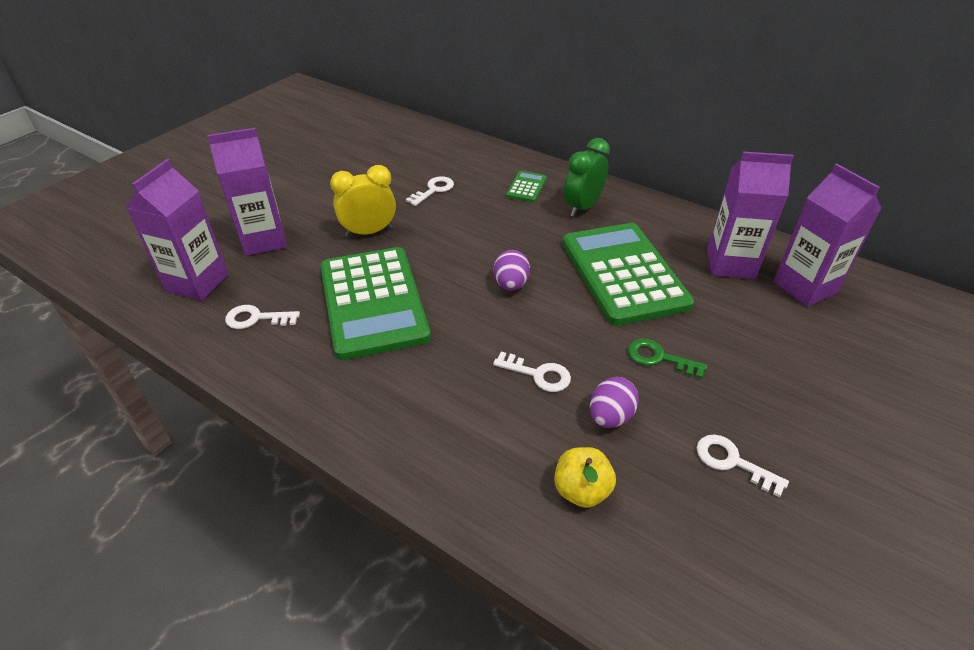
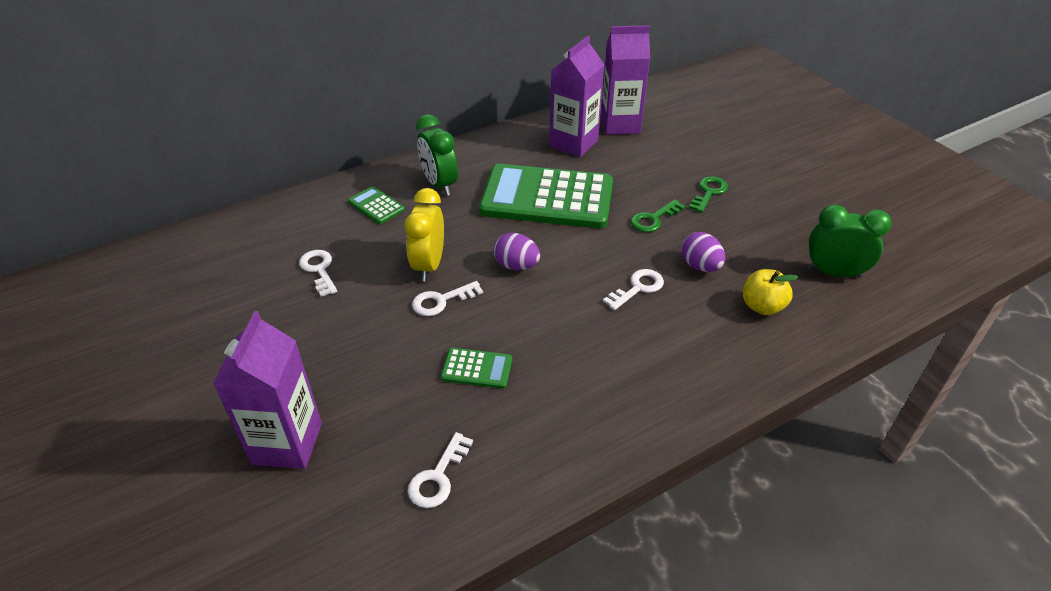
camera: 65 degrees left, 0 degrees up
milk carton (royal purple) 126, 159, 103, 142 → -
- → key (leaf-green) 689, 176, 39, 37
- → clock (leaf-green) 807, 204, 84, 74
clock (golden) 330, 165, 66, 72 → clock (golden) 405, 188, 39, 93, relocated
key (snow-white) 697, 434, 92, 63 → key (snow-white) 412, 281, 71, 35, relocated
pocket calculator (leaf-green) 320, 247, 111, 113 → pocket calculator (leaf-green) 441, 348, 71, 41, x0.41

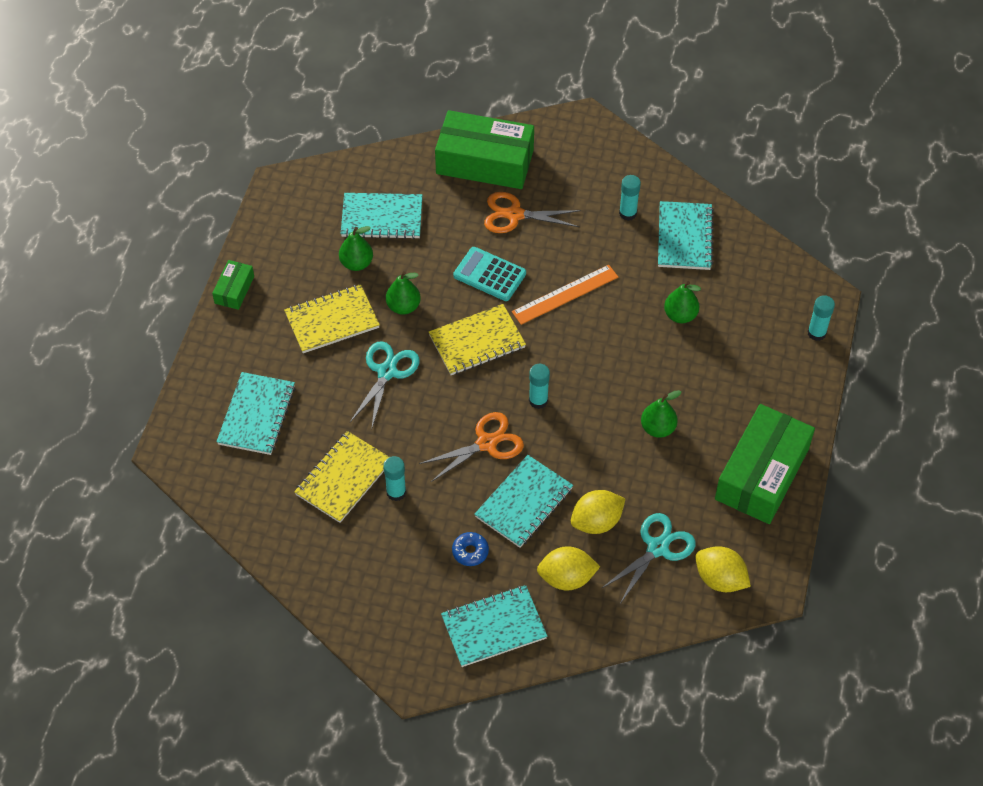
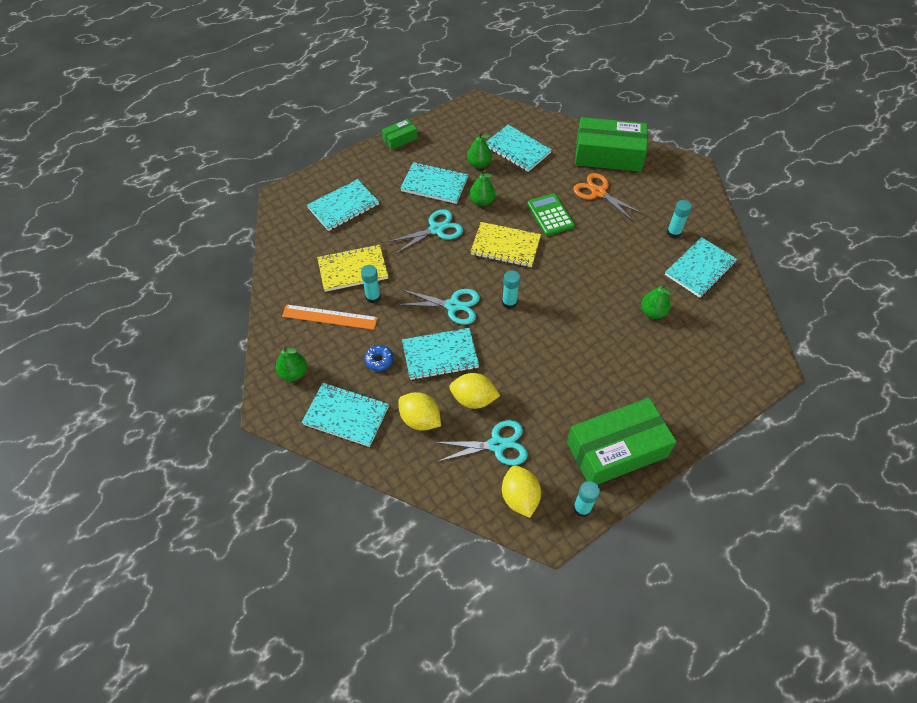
camera: 40 degrees right, 0 degrees up
ruler (bright orange) 512, 265, 106, 60 → ruler (bright orange) 282, 304, 96, 26, relocated
toy pear (leaf-green) 641, 390, 40, 48 → toy pear (leaf-green) 276, 346, 31, 35, relocated
glue stick (turquoise) 807, 295, 28, 46 → glue stick (turquoise) 573, 481, 27, 36, relocated
exercise book (golden) 284, 284, 96, 69 → exercise book (turquoise) 400, 162, 68, 42
shears (bright orange) 419, 412, 105, 70 → shears (turquoise) 398, 289, 82, 36
pocket calculator (turquoise) 453, 247, 73, 54 → pocket calculator (leaf-green) 527, 194, 48, 42
package (leaf-green) 435, 110, 99, 79 → package (leaf-green) 575, 117, 73, 55, 45 degrees counterclockwise

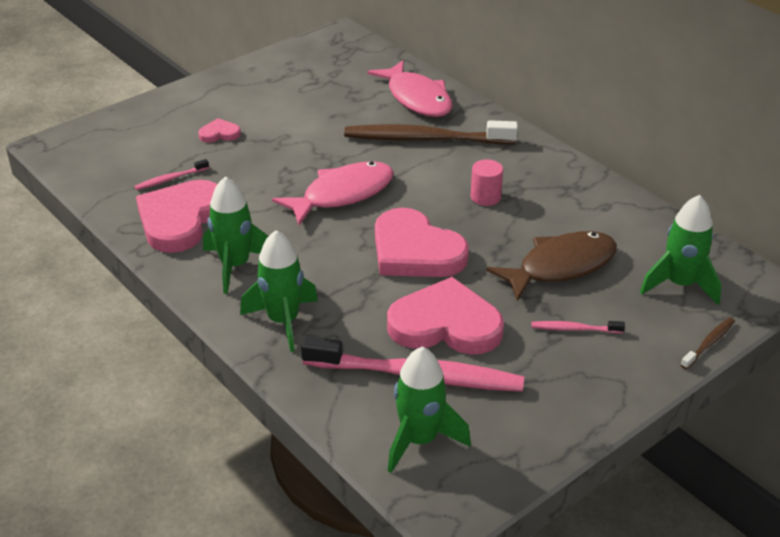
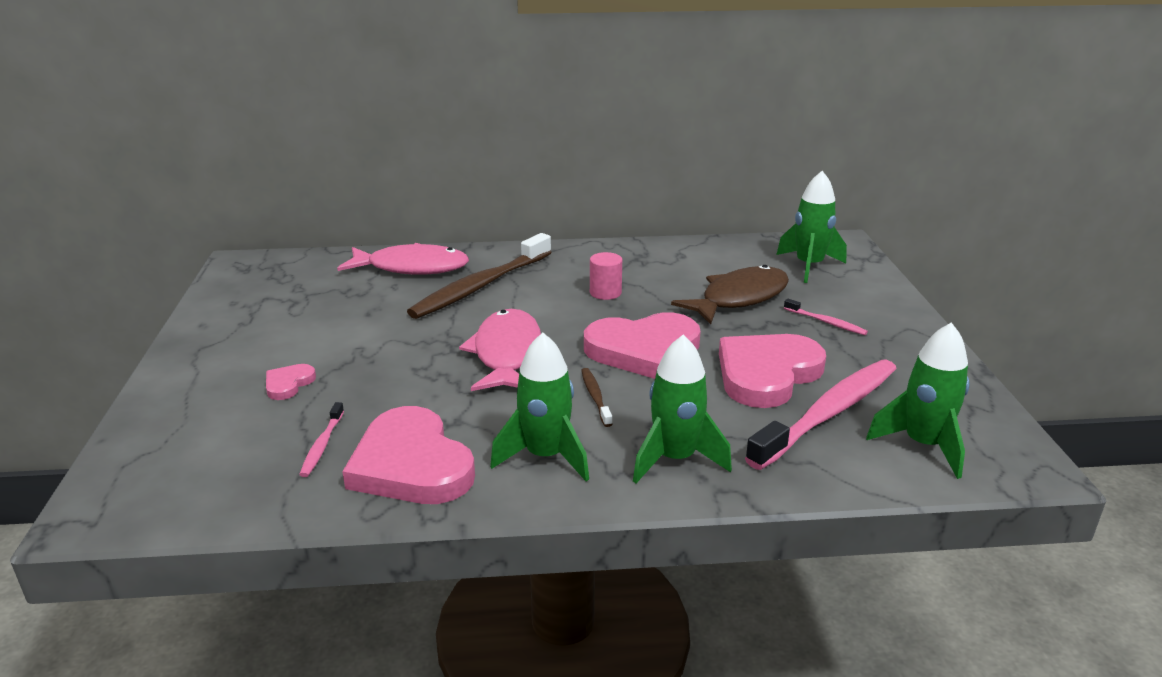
camera: 55 degrees left, 10 degrees down
dental brush (brown) 681, 317, 54, 52 → dental brush (brown) 581, 368, 32, 59, relocated
toy fish (brown) 486, 231, 131, 70 → toy fish (brown) 671, 265, 118, 59, 45 degrees clockwise
dental brush (rose-pink) 531, 321, 94, 12 → dental brush (rose-pink) 784, 298, 84, 37, 90 degrees counterclockwise

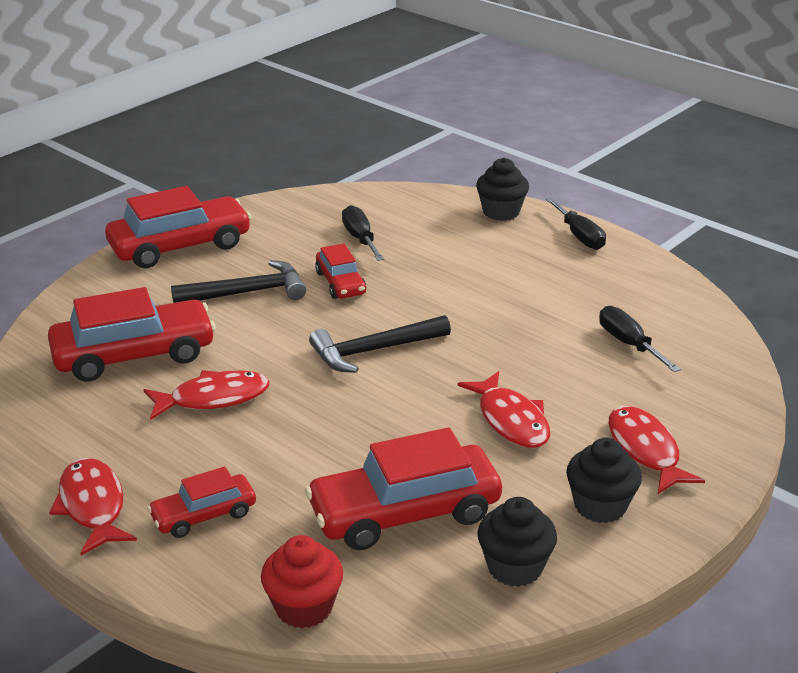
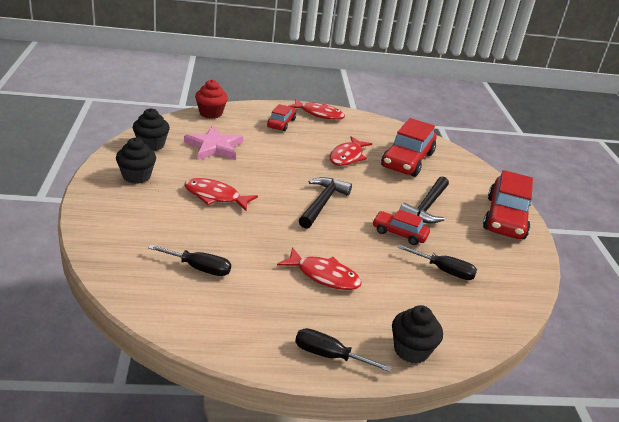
camera: 130 degrees right, 0 degrees up
toy fish (scarlet) 608, 406, 97, 88 → toy fish (scarlet) 277, 247, 85, 43, relocated
car (scarlet) 305, 428, 197, 122 → star (rose-pink) 184, 126, 59, 34

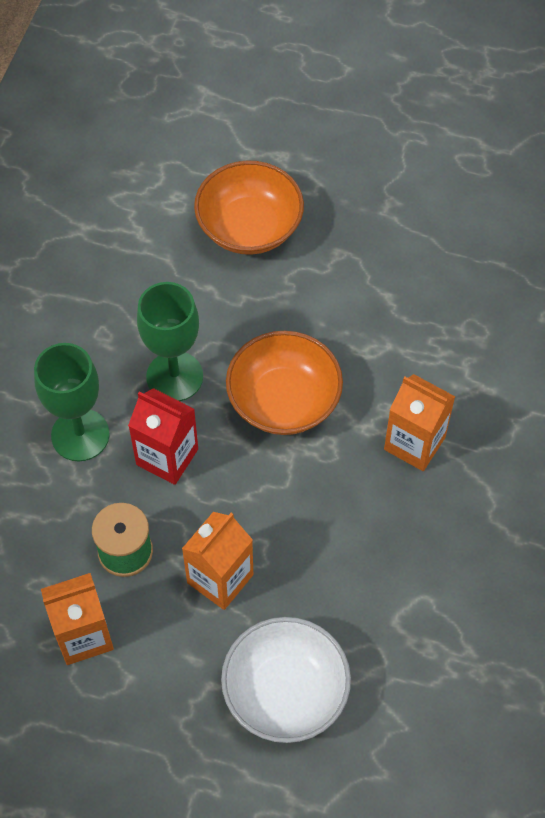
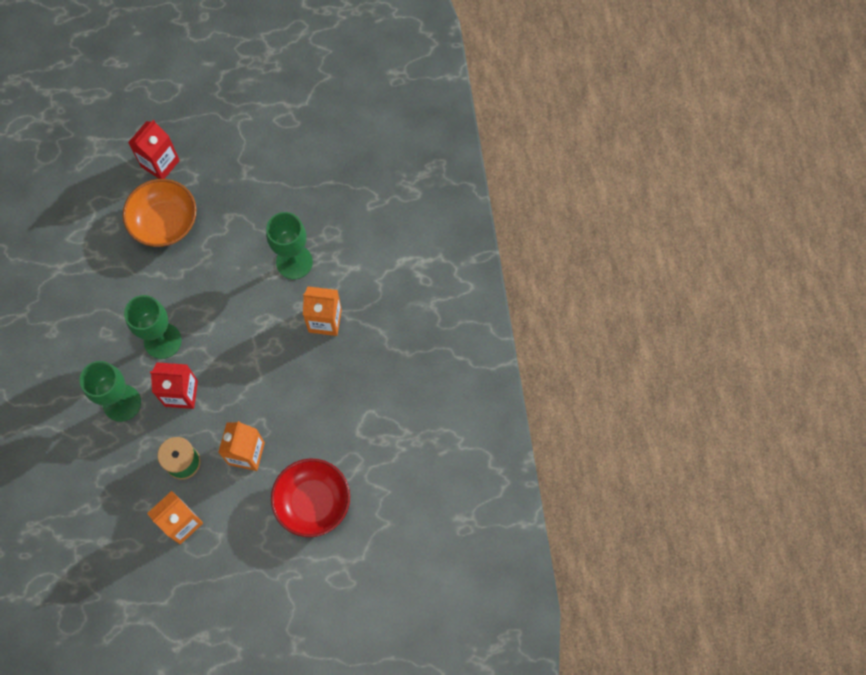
camera: 25 degrees left, 10 degrees up
bowl (bright orange) 226, 331, 117, 104 → -
- → milk carton (scarlet) 128, 120, 52, 59
- → goblet (leaf-green) 266, 212, 47, 67
bowl (snow-white) 221, 617, 130, 126 → bowl (scarlet) 271, 458, 79, 79

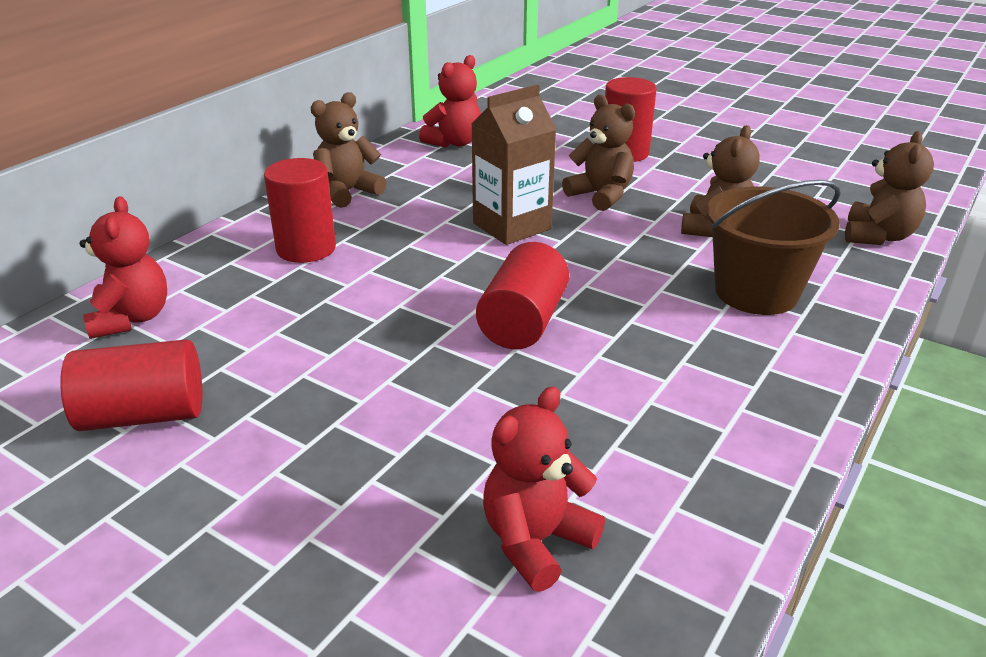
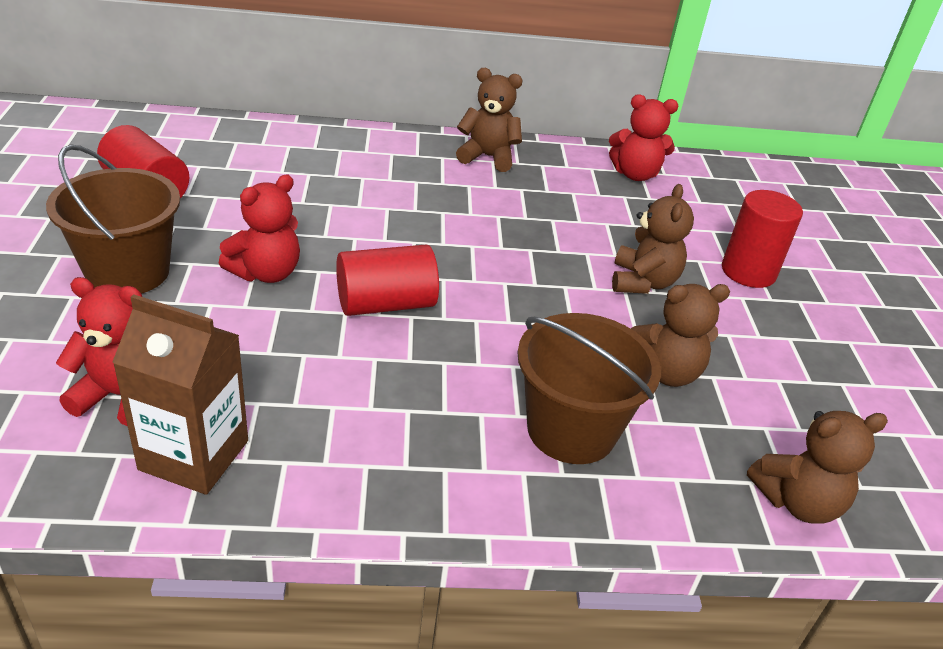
camera: 50 degrees right, 5 degrees up
solid cylinder (scarlet) 264, 158, 72, 105 → -
- → pail (brown) 46, 144, 134, 150
stuffed bear (scarlet) 79, 197, 88, 142 → stuffed bear (scarlet) 219, 175, 81, 108, relocated
milk carton (brown) 472, 85, 84, 160 → milk carton (brown) 112, 294, 136, 201, relocated

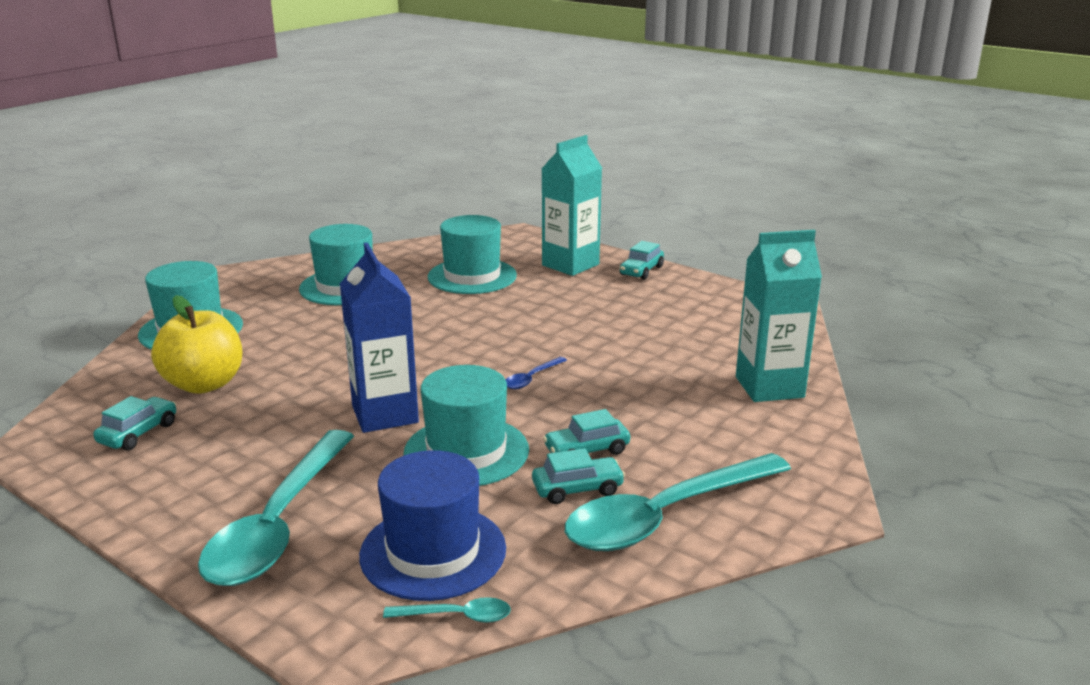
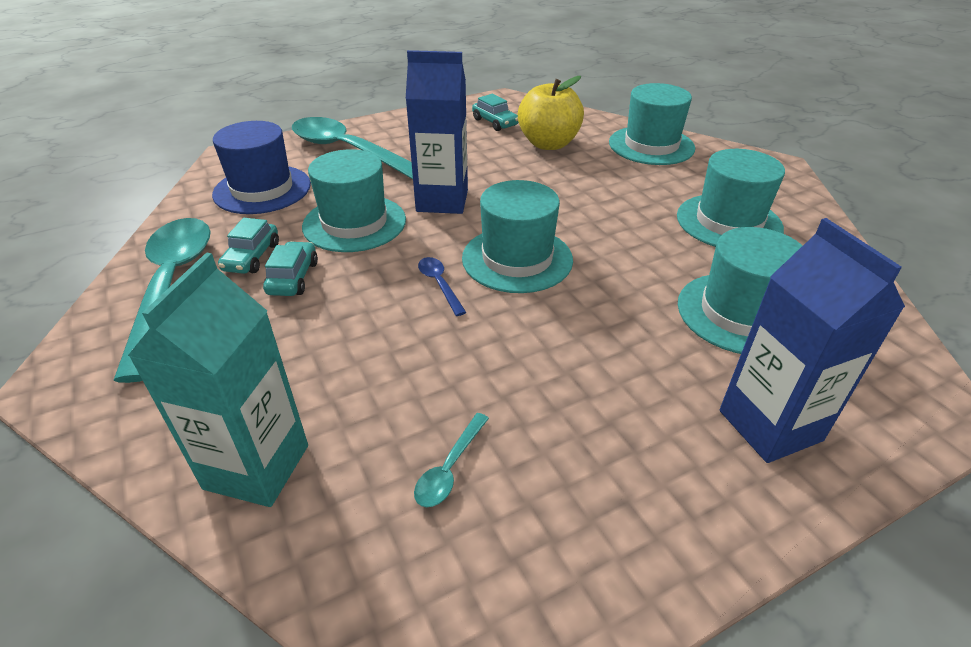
camera: 115 degrees right, 15 degrees up
car (turquoise) 620, 241, 44, 39 → -
- → hat (turquoise) 462, 180, 111, 113
teaspoon (turquoise) 383, 597, 128, 26 → teaspoon (turquoise) 414, 413, 75, 94, relocated
milk carton (turquoise) 542, 135, 60, 141 → milk carton (royal blue) 719, 218, 186, 245

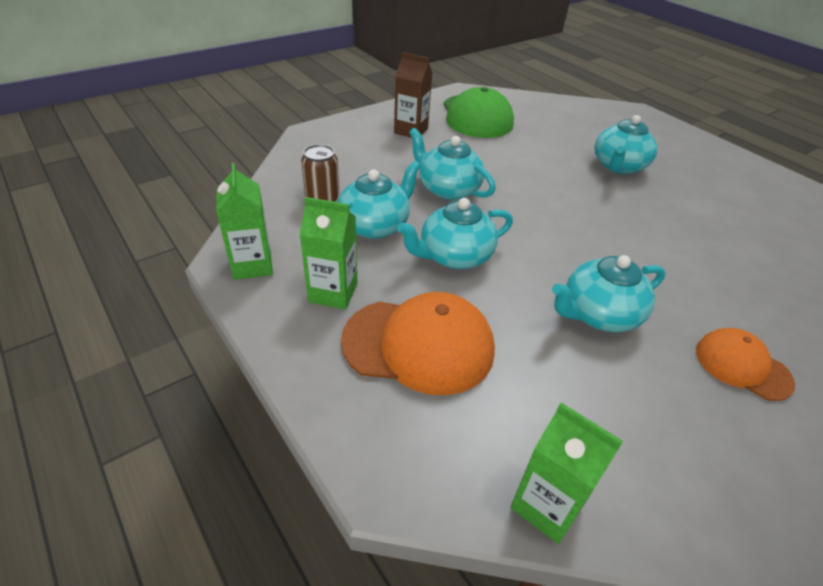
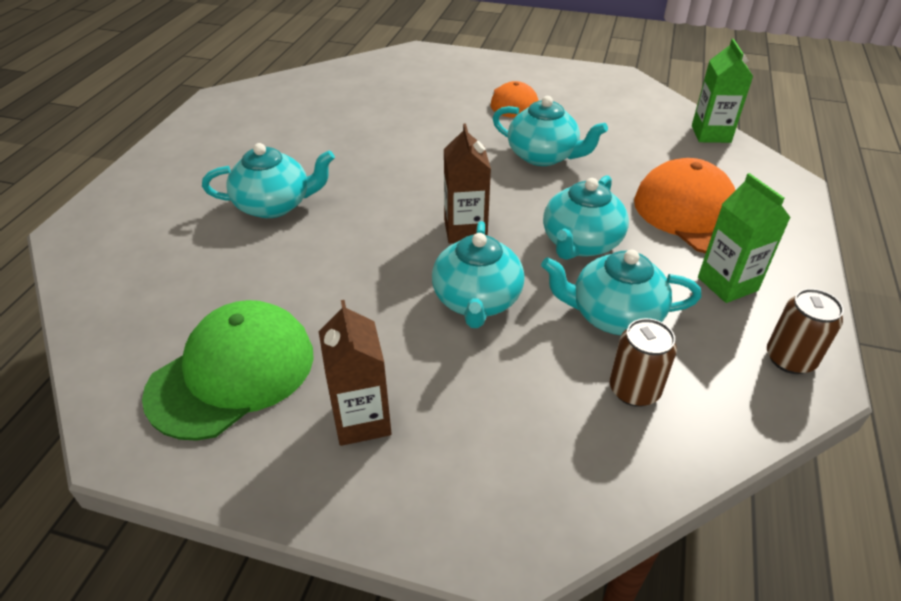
camera: 125 degrees left, 0 degrees up
- → milk carton (brown) 444, 123, 47, 120
milk carton (leaf-green) 216, 163, 57, 117 → can (brown) 767, 289, 77, 85
tea pot (turquoise) 397, 198, 116, 71 → tea pot (turquoise) 543, 175, 86, 85, 90 degrees clockwise

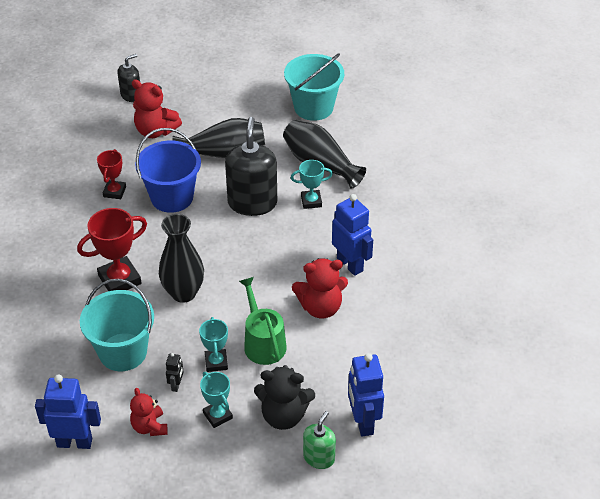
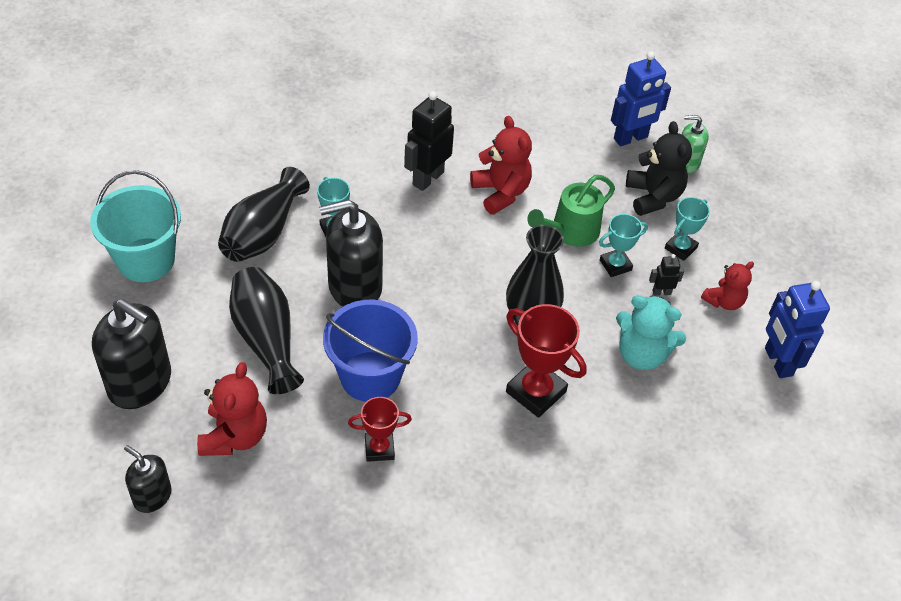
camera: 110 degrees left, 5 degrees up
- → pump bottle (ebony) 92, 299, 79, 110
pail (turquoise) 80, 279, 74, 92 → stuffed bear (turquoise) 616, 295, 70, 75
robot (royal blue) 332, 194, 41, 82 → robot (ebony) 404, 91, 50, 100

